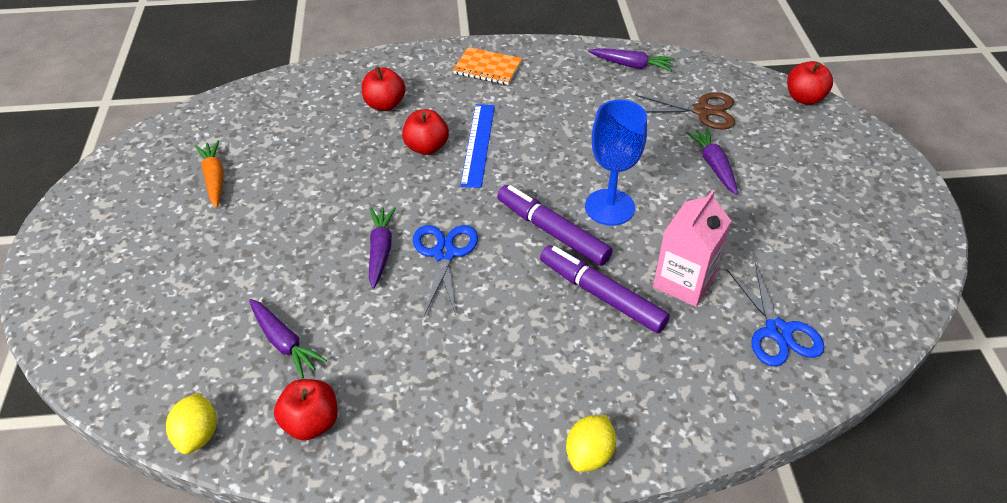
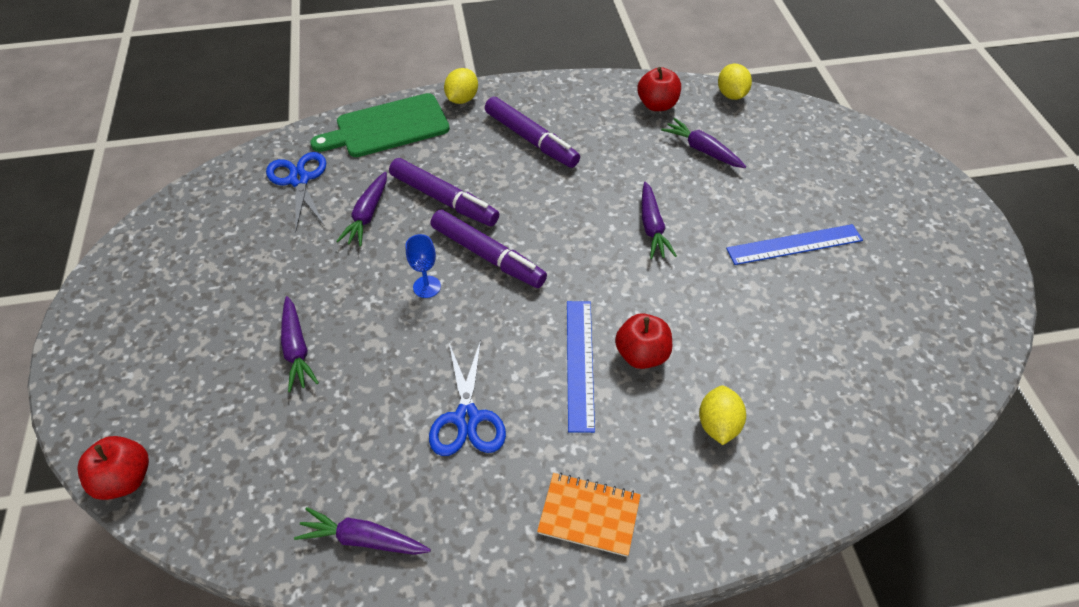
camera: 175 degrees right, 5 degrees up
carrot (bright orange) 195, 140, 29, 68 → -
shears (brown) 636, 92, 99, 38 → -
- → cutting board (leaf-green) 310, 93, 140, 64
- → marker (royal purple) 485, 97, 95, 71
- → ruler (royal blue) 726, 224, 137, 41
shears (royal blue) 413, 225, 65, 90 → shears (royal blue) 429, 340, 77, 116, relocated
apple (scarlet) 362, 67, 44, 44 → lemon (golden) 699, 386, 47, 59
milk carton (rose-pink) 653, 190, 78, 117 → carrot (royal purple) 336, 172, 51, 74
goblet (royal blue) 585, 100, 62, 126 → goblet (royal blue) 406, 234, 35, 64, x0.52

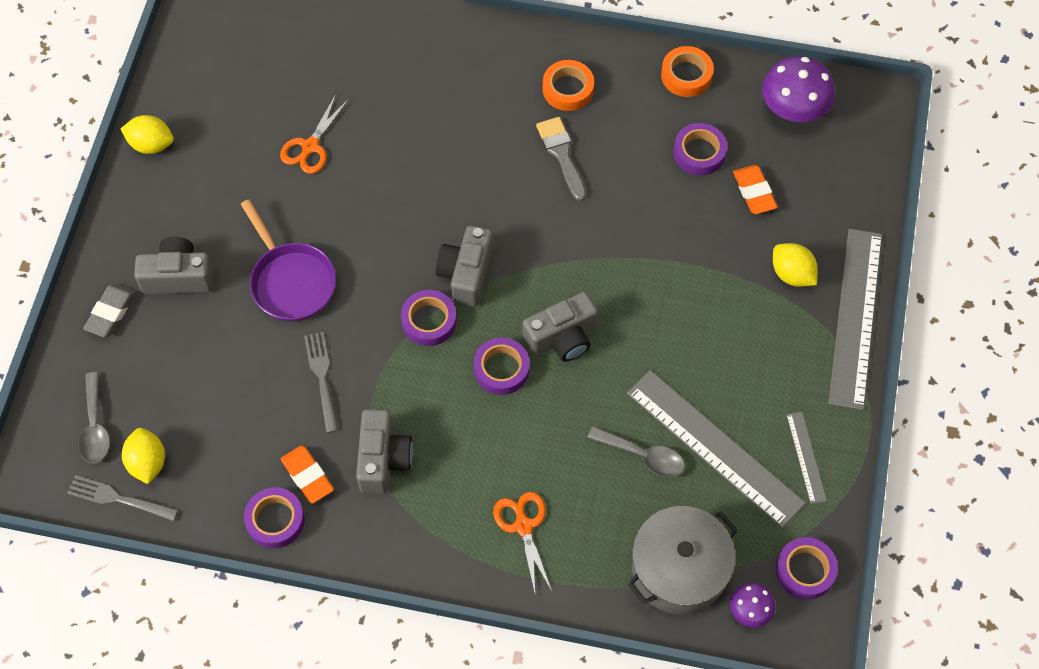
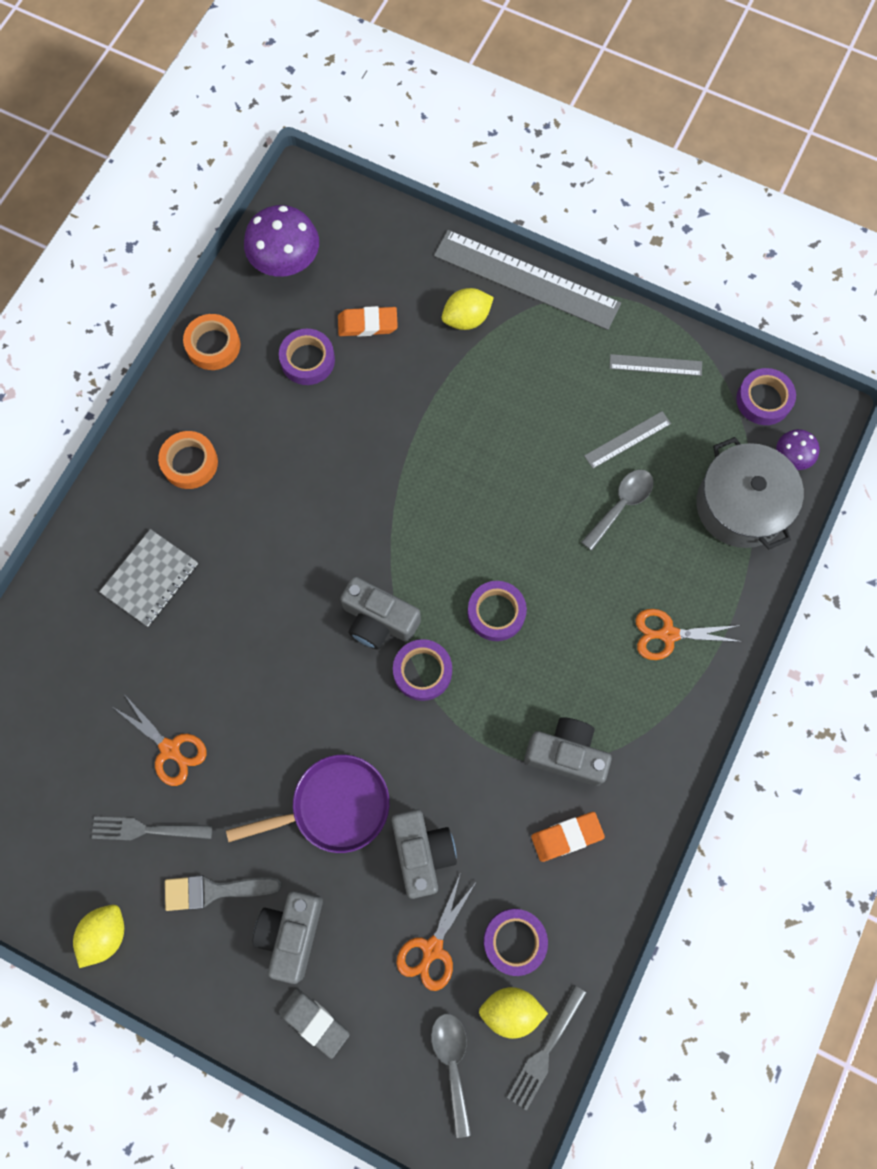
camera: 75 degrees left, 10 degrees up
- → exercise book (ash-grey) 99, 529, 99, 97
- → shears (bright orange) 396, 875, 81, 116
tape (royal purple) 244, 487, 61, 61 → tape (royal purple) 484, 909, 64, 67, relocated
table fork (ash-grey) 304, 332, 34, 101 → table fork (ash-grey) 91, 817, 122, 23, relocated
photo camera (ash-grey) 522, 292, 76, 70 → photo camera (ash-grey) 392, 809, 65, 90, relocated
paintbrush (ash-grey) 536, 117, 50, 84 → paintbrush (ash-grey) 165, 875, 117, 36, relocated
teaspoon (ash-grey) 79, 372, 31, 91 → teaspoon (ash-grey) 431, 1013, 40, 125, 105 degrees counterclockwise
ruler (ash-grey) 627, 370, 179, 158 → ruler (ash-grey) 584, 411, 87, 57, x0.47

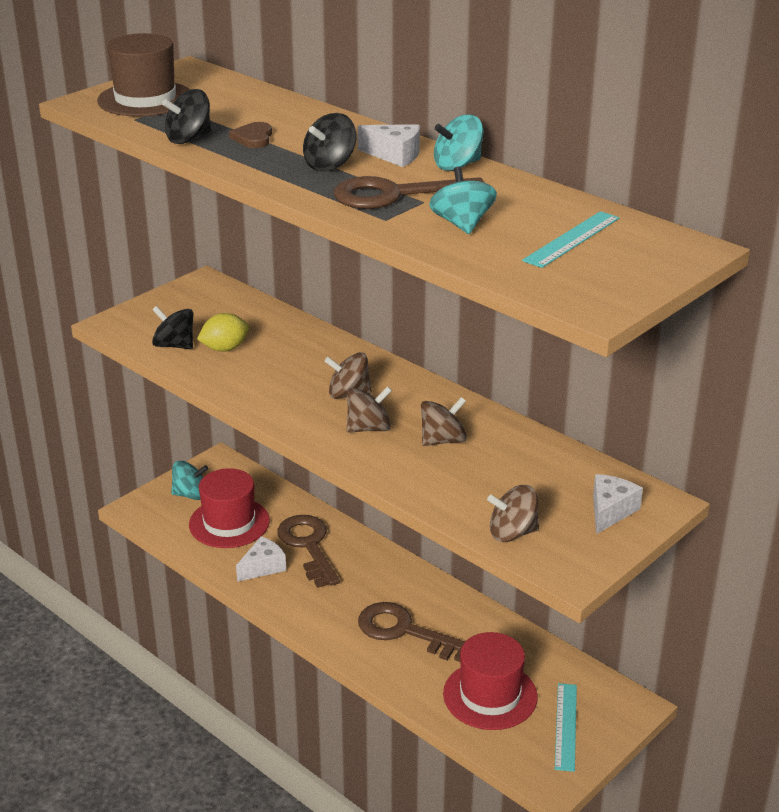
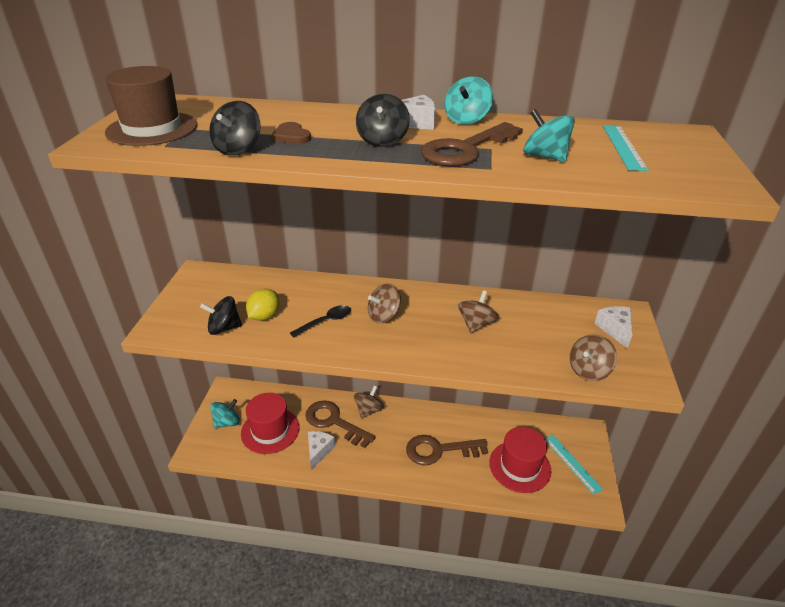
camera: 35 degrees left, 5 degrees up
- → teaspoon (ebony) 290, 305, 61, 33
whirligig (brown) 347, 386, 45, 47 → whirligig (brown) 354, 385, 30, 33, relocated

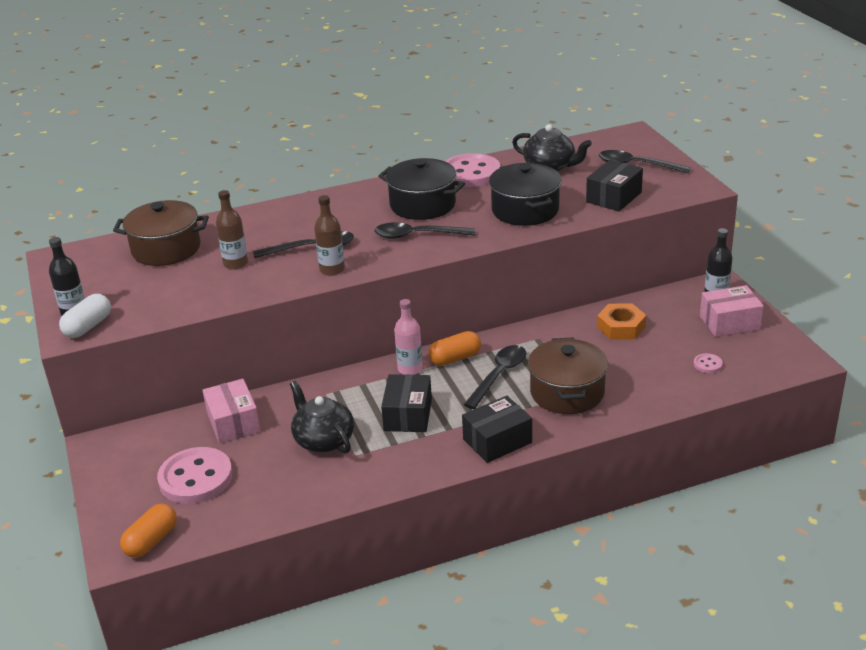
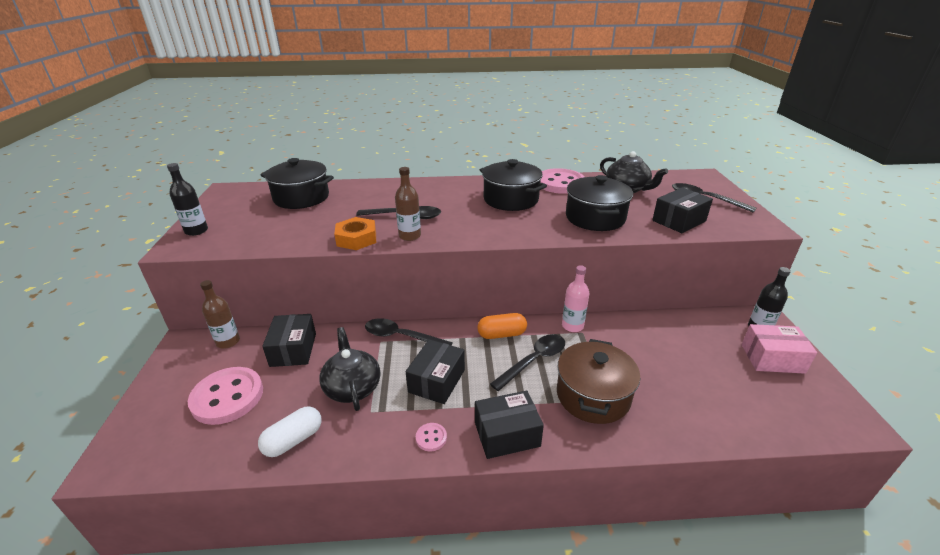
camera: 15 degrees right, 0 degrees up
pill (bright orange) 120, 504, 57, 54 → -
pill (snow-white) 59, 294, 52, 44 → pill (snow-white) 258, 406, 64, 51, relocated
bottle (brown) 216, 190, 32, 79 → bottle (brown) 200, 280, 40, 69, relocated
teaspoon (ebony) 374, 222, 101, 17 → teaspoon (ebony) 365, 318, 88, 28, relocated
bottle (rose-pink) 394, 299, 29, 76 → bottle (rose-pink) 562, 265, 27, 67, relocated
nut (bright orange) 597, 304, 49, 36 → nut (bright orange) 334, 217, 42, 33, relocated
sewing button (rose-pink) 694, 353, 29, 20 → sewing button (rose-pink) 416, 423, 31, 28, relocated
cooking pot (brown) 113, 200, 96, 66 → cooking pot (ebony) 260, 158, 74, 51
package (rose-pink) 202, 379, 59, 64 → package (ebony) 262, 314, 54, 53

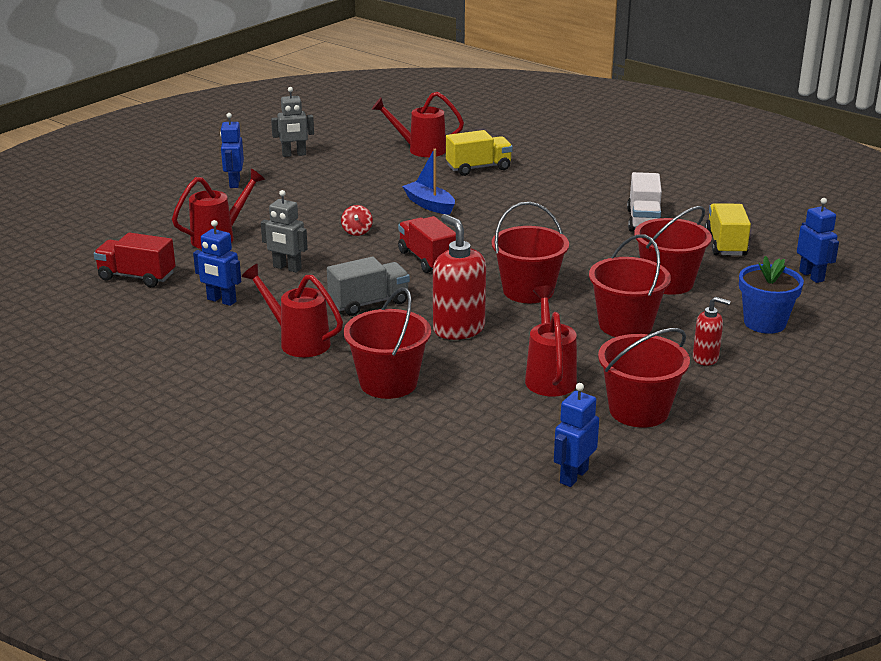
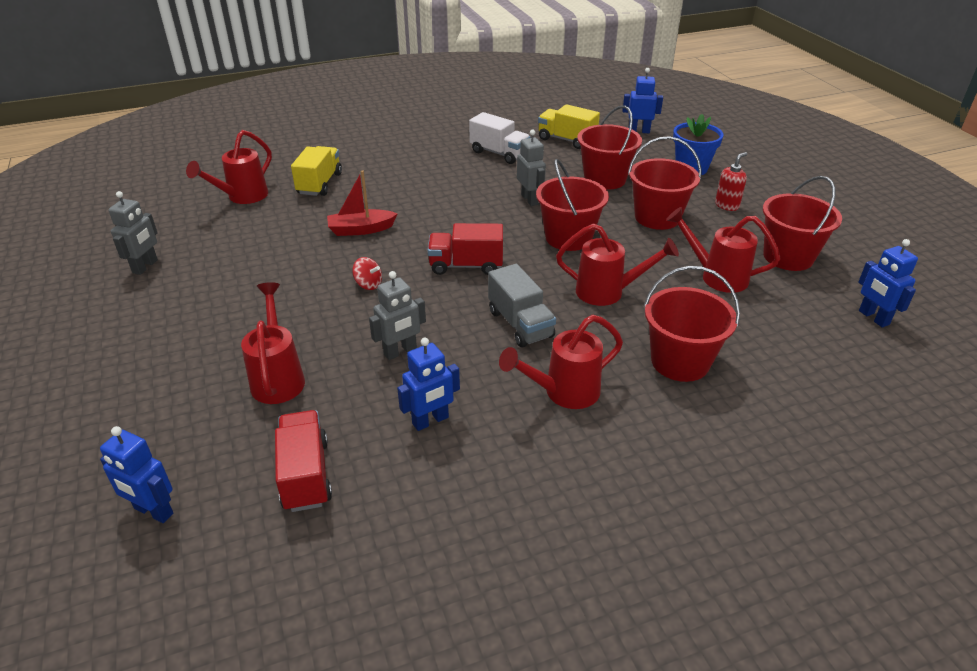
camera: 60 degrees left, 10 degrees up
- → robot (ash-grey) 517, 130, 29, 76
robot (royal blue) 220, 113, 24, 75 → robot (royal blue) 100, 426, 73, 97, relocated
pump bottle (scarlet) 433, 214, 53, 126 → sprinkling can (scarlet) 556, 223, 123, 83
sailboat (royal blue) 402, 149, 53, 66 → sailboat (scarlet) 327, 170, 71, 66
lorry (scarlet) 94, 232, 81, 55 → lorry (scarlet) 275, 410, 57, 102, 120 degrees clockwise
lorry (ash-grey) 327, 257, 83, 59 → lorry (ash-grey) 488, 264, 68, 84, 150 degrees clockwise

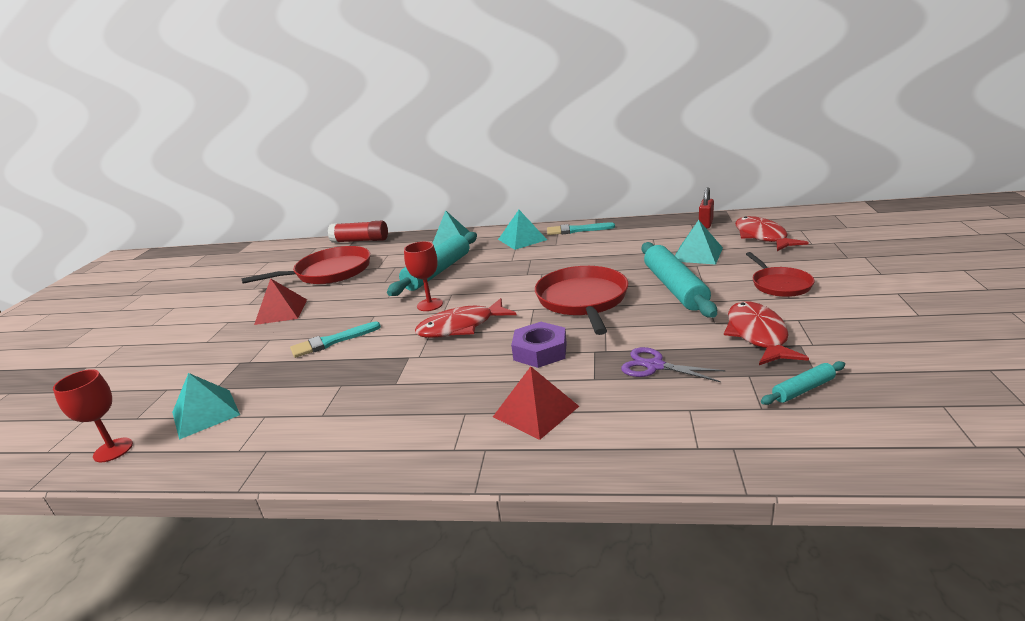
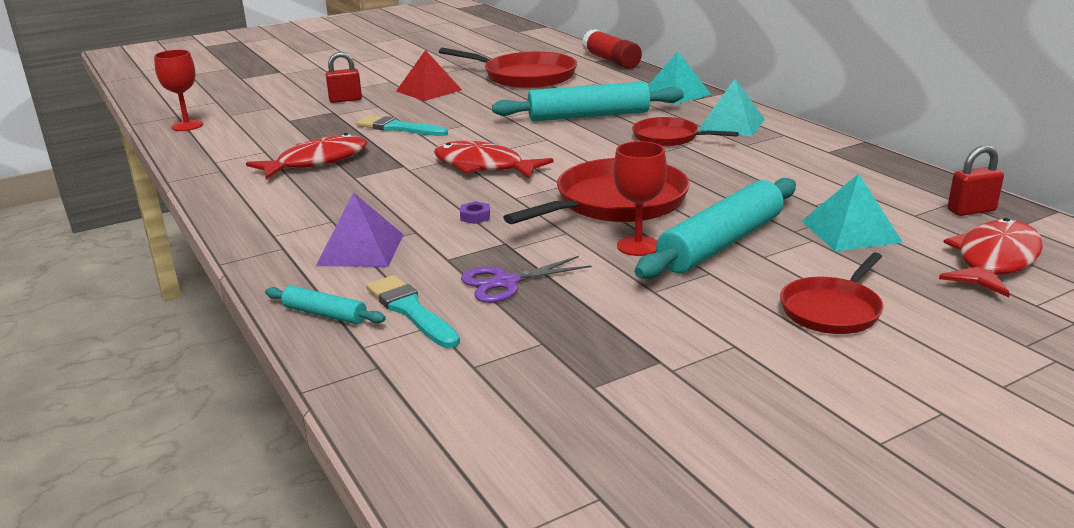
camera: 50 degrees right, 0 degrees up
pyramid shape (turquoise) 172, 373, 68, 67 → -
- → lock (scarlet) 326, 52, 36, 51
- → frying pan (scarlet) 632, 117, 106, 29
goblet (scarlet) 404, 241, 39, 70 → goblet (scarlet) 613, 141, 54, 115, relocated
paintbrush (turquoise) 547, 223, 68, 12 → paintbrush (turquoise) 366, 275, 94, 73, relocated
toy fish (scarlet) 724, 301, 85, 64 → toy fish (scarlet) 246, 133, 122, 46, relocated
dough roller (turquoise) 761, 361, 84, 44 → dough roller (turquoise) 265, 286, 121, 38, relocated
pyramid shape (scarlet) 493, 367, 86, 73 → pyramid shape (royal purple) 316, 192, 88, 75
shears (royal purple) 621, 347, 104, 35 → shears (royal purple) 461, 256, 130, 47, 105 degrees counterclockwise
nut (royal purple) 511, 322, 56, 46 → nut (royal purple) 460, 201, 30, 23, x0.45

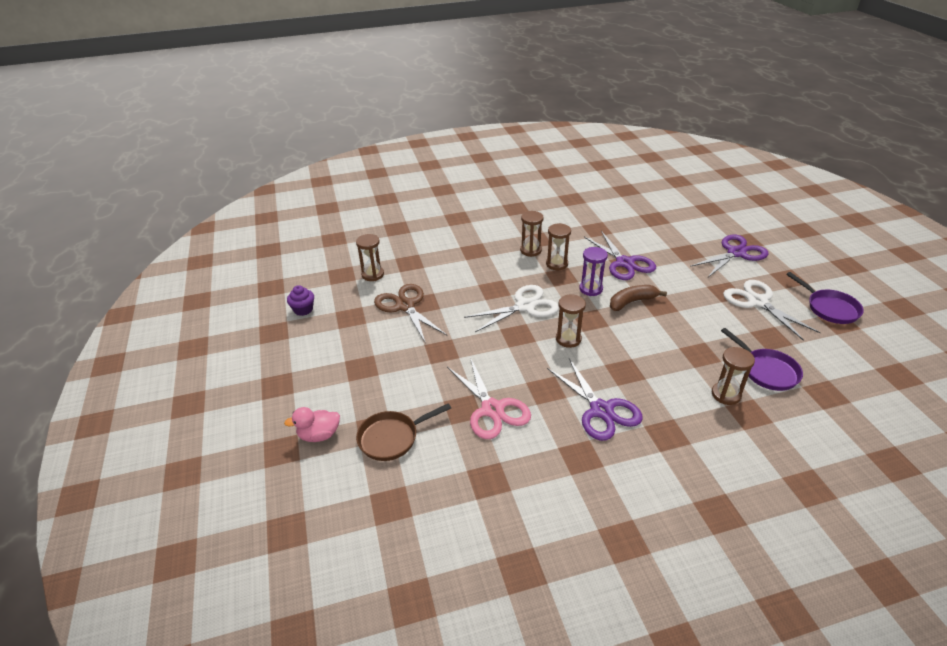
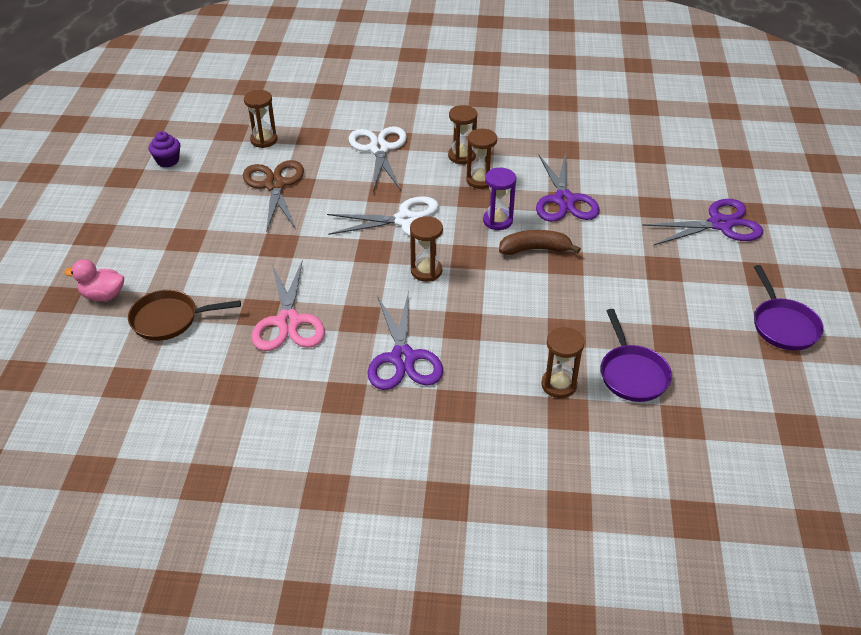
camera: 20 degrees right, 5 degrees up
shears (snow-white) 723, 280, 98, 61 → shears (snow-white) 349, 126, 58, 65, relocated

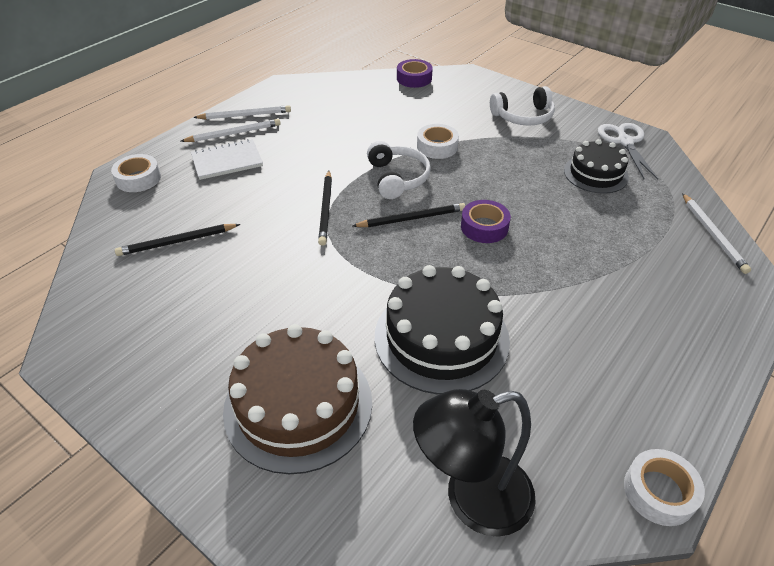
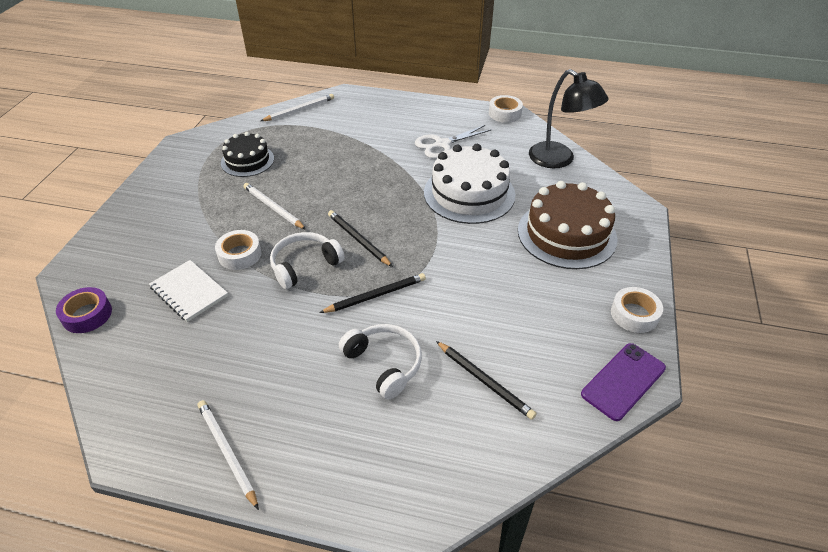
camera: 115 degrees left, 0 degrees up
tape (royal purple) 461, 200, 50, 43 → -
- → phone (royal purple) 581, 343, 85, 78
tape (snow-white) 111, 154, 50, 38 → tape (snow-white) 611, 287, 52, 46, relocated
lead pencil (snow-white) 180, 119, 101, 23 → lead pencil (snow-white) 244, 183, 62, 47, relocated
exercise book (snow-white) 191, 139, 72, 41 → exercise book (snow-white) 149, 260, 79, 62, relocated
over-ear headphones (snow-white) 490, 86, 65, 40 → over-ear headphones (snow-white) 339, 324, 83, 76, relocated
shears (snow-white) 598, 123, 60, 56 → shears (snow-white) 415, 125, 77, 34, relocated
cake (ebony) 375, 265, 135, 130 → cake (snow-white) 424, 144, 91, 80

